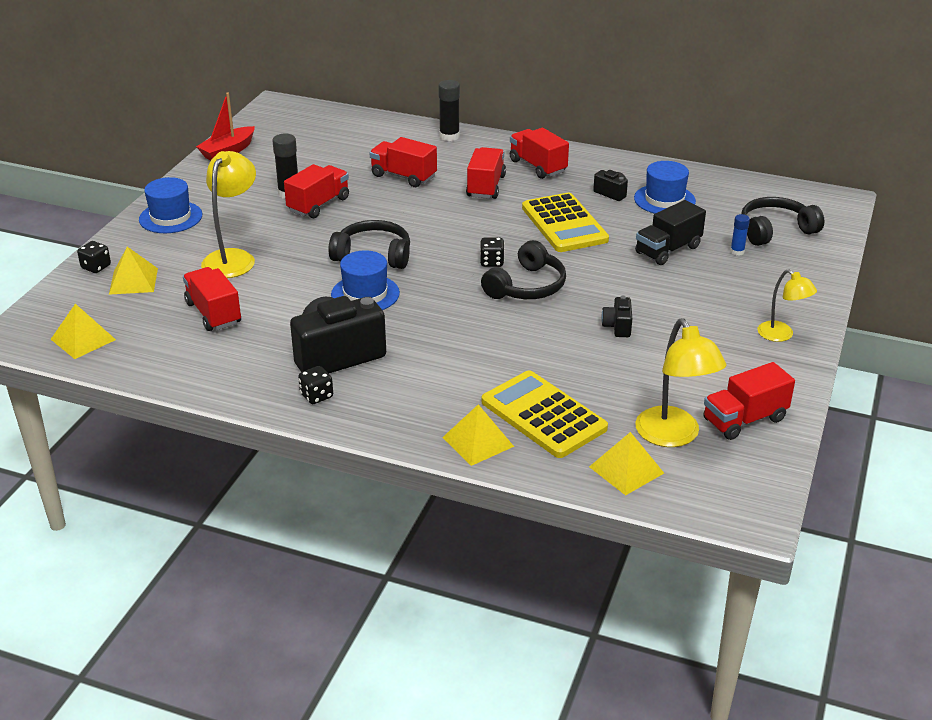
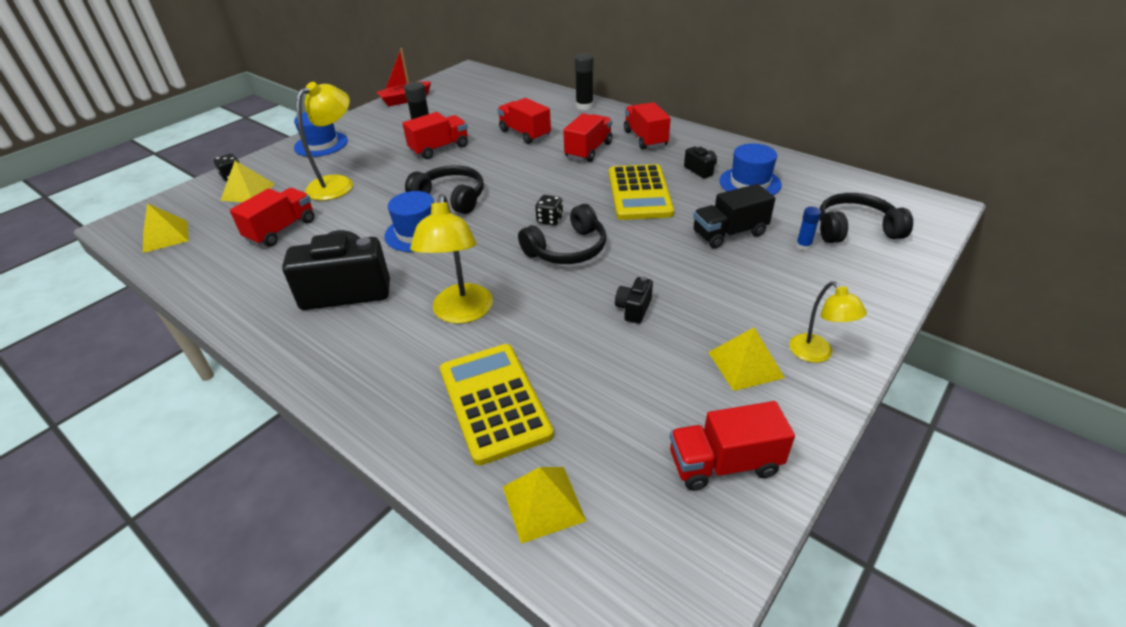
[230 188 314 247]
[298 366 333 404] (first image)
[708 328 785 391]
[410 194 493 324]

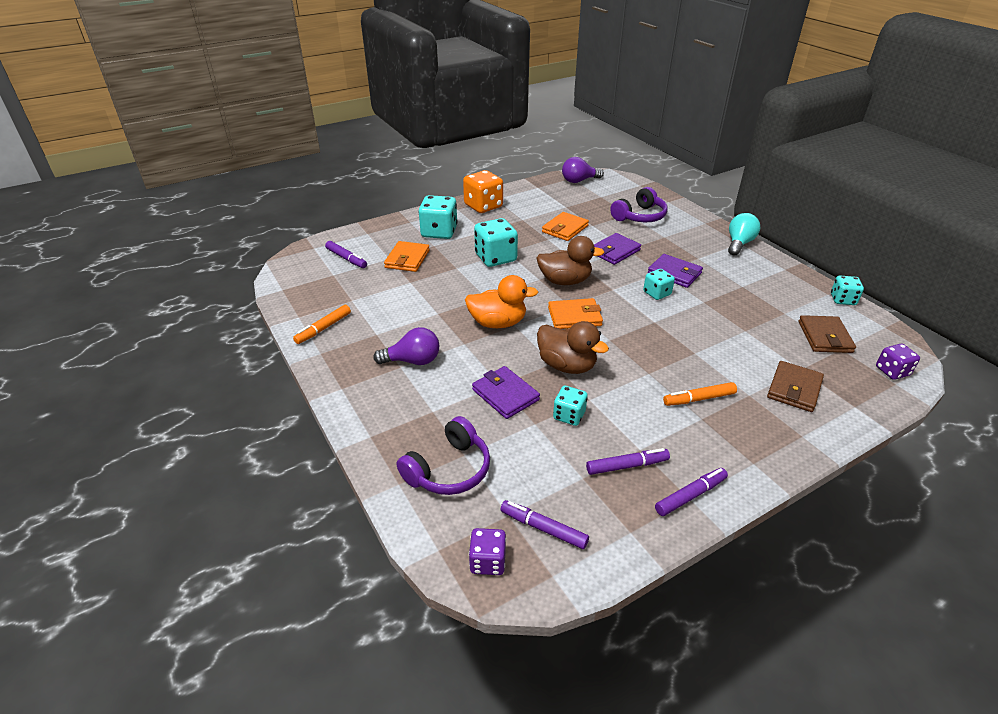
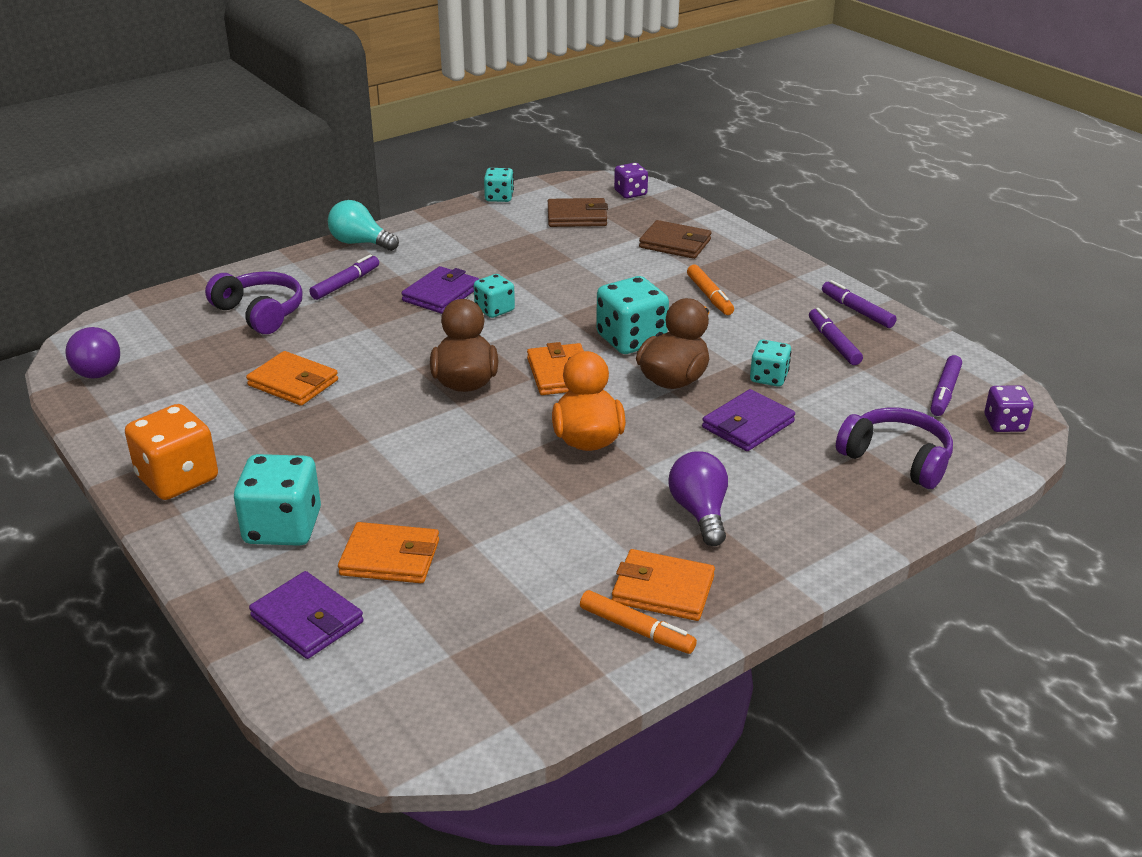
[309 254 379 300]
[596 276 669 354]
[249 571 364 659]
[612 549 715 621]

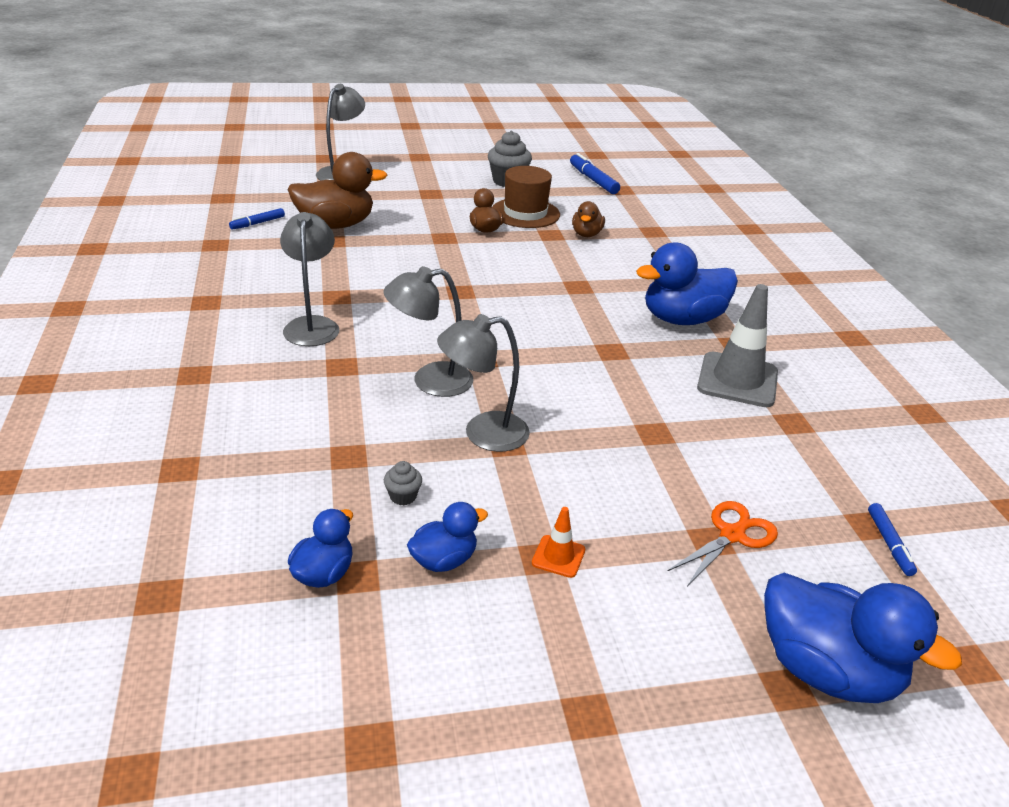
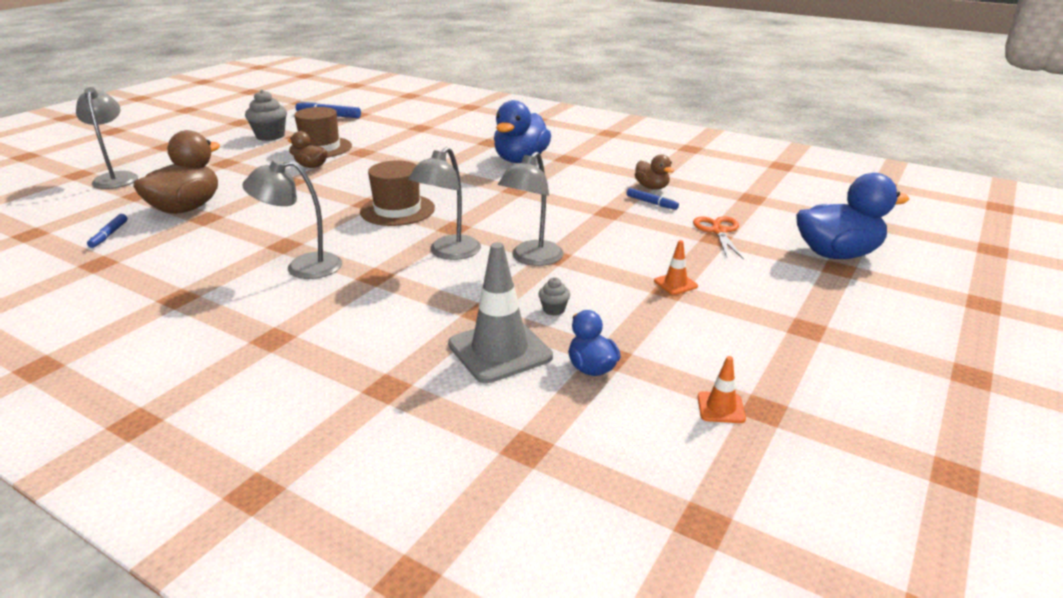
[242 159 342 279]
[407 502 488 572] (first image)
[635 154 674 190]
[448 242 553 383]
[627 188 679 210]
[360 160 435 226]
[698 356 746 423]

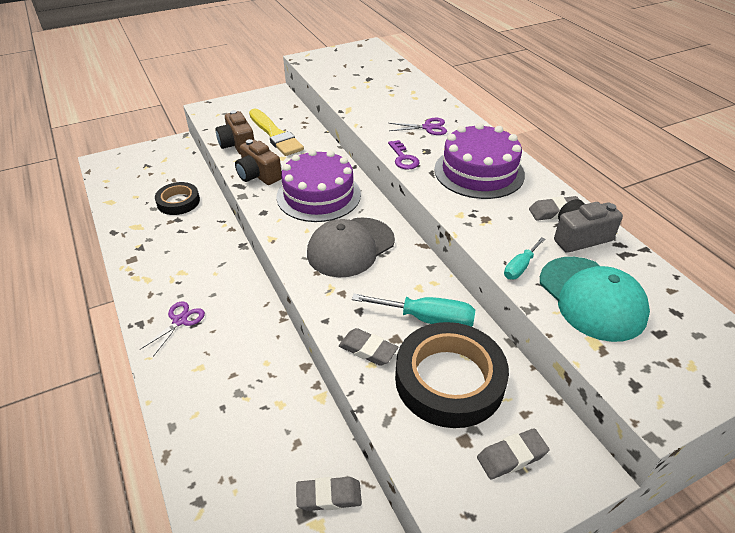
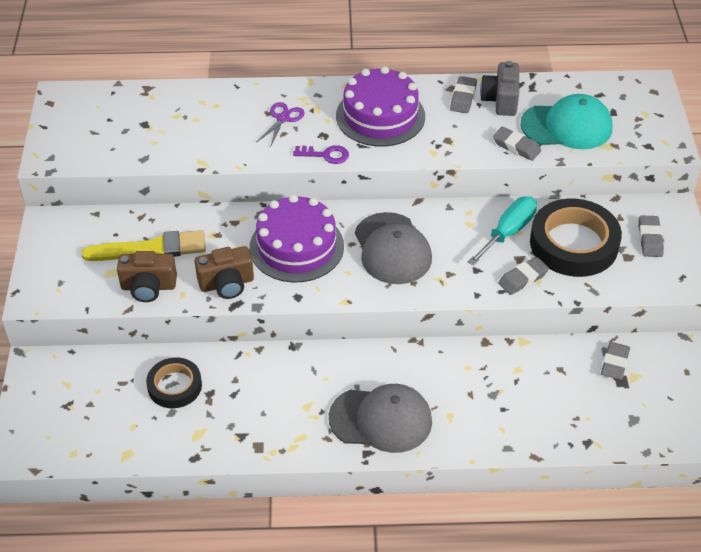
[329 384 432 453]
[493 127 541 161]

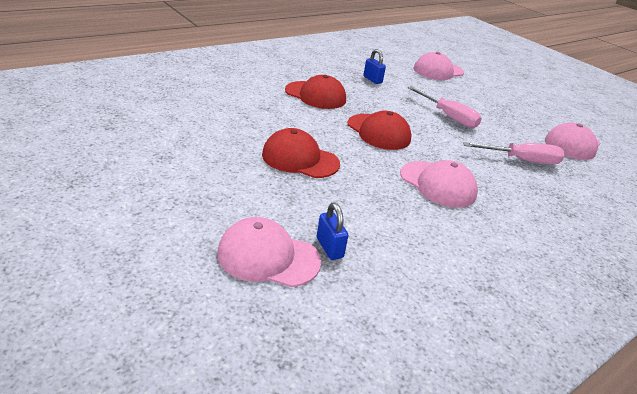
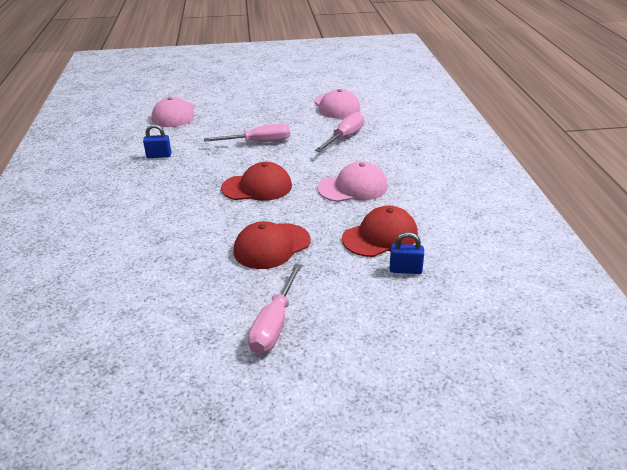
[217 217 321 287] (first image)
[342 206 418 257]
[248 264 302 354]

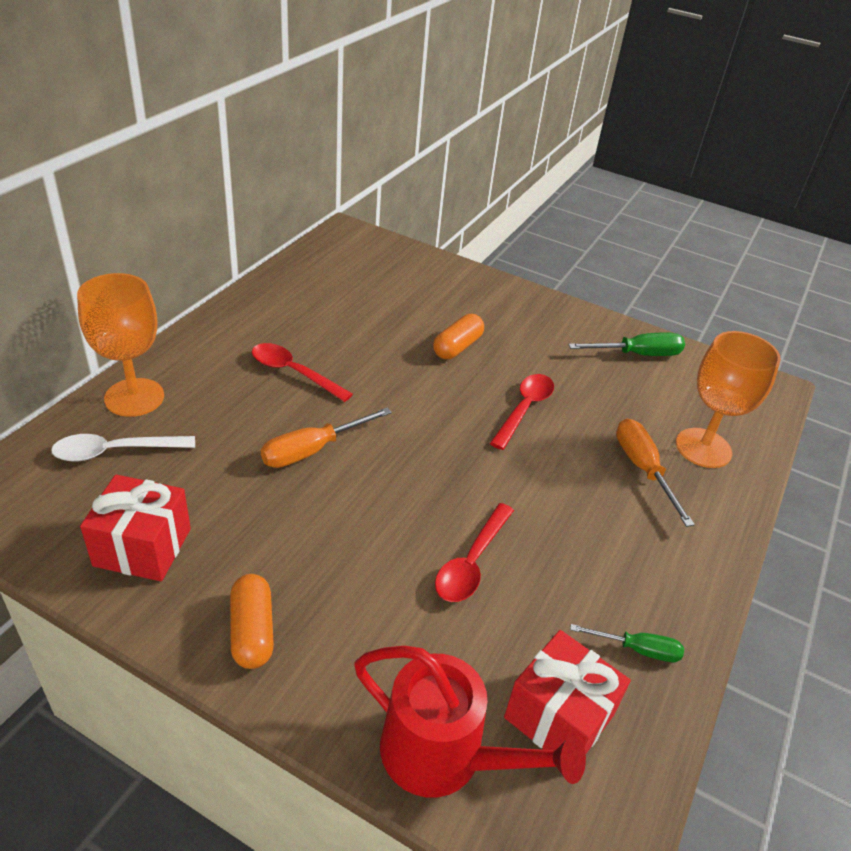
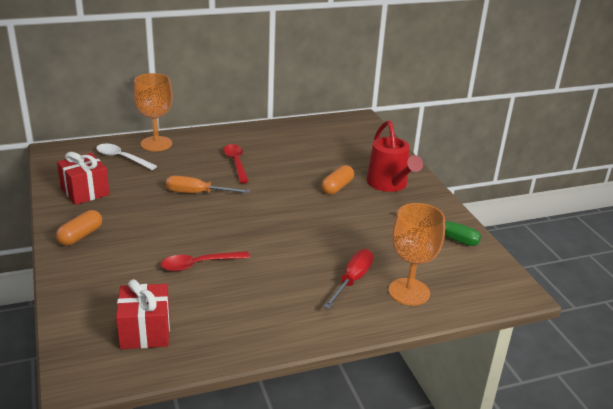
[367 120 423 192]
[321 165 354 195]
[490 374 554 450] (first image)
[570 624 684 662] (first image)
[323 249 373 309]

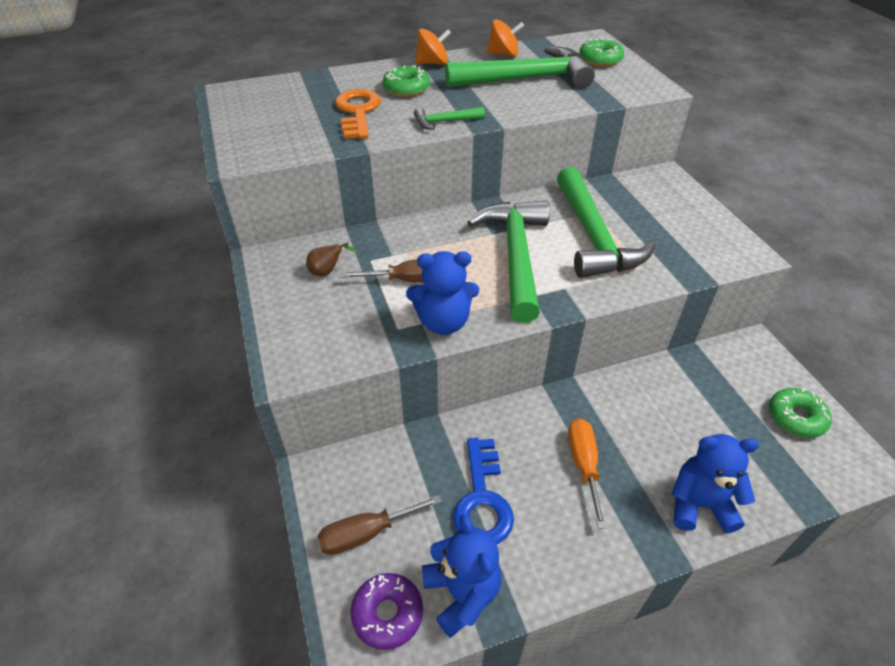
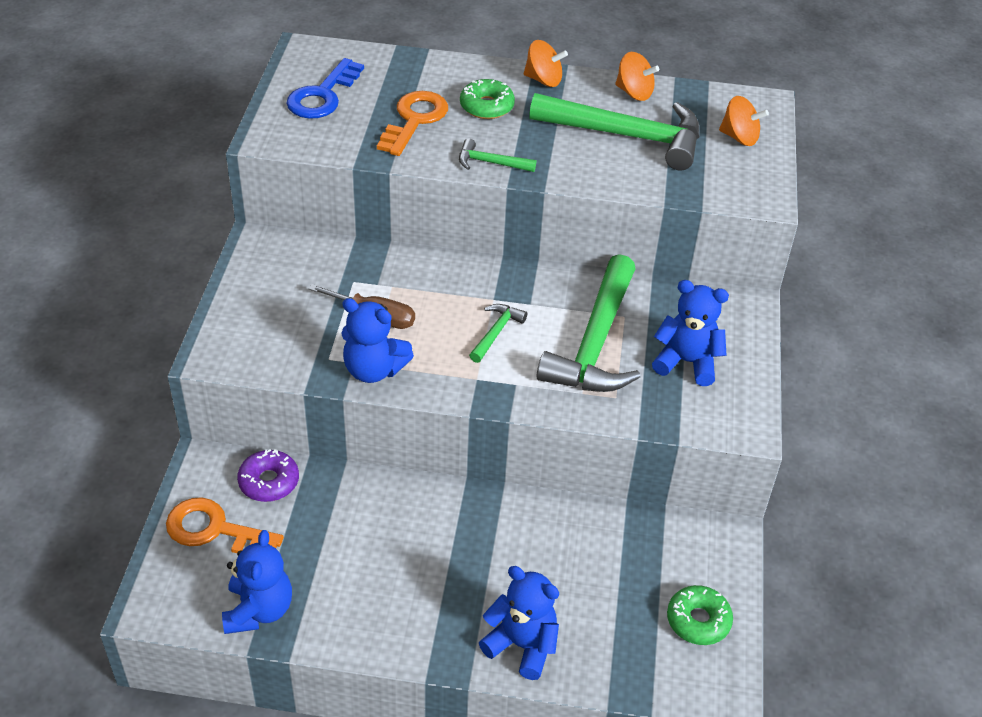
[306 242 358 276] (first image)
[166 497 284 553]
[237 449 299 502]
[286 58 364 119]
[469 304 527 363]
[568 418 607 529] (first image)
[719 96 769 146]
[652 280 729 386]

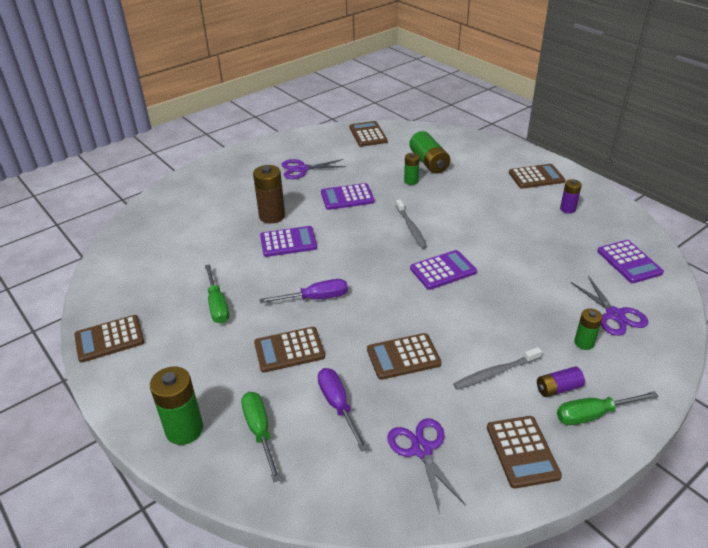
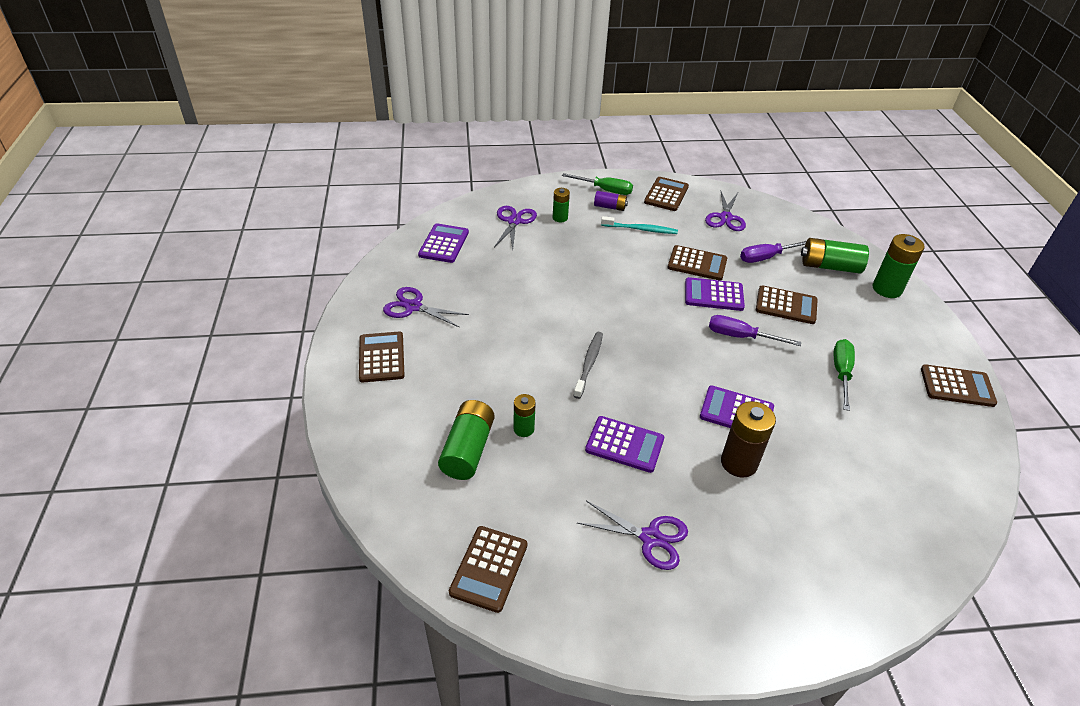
[801 238 869 273]
[740 241 806 263]
[685 277 745 311]
[601 216 678 234]
[359 332 405 382]
[383 287 469 328]

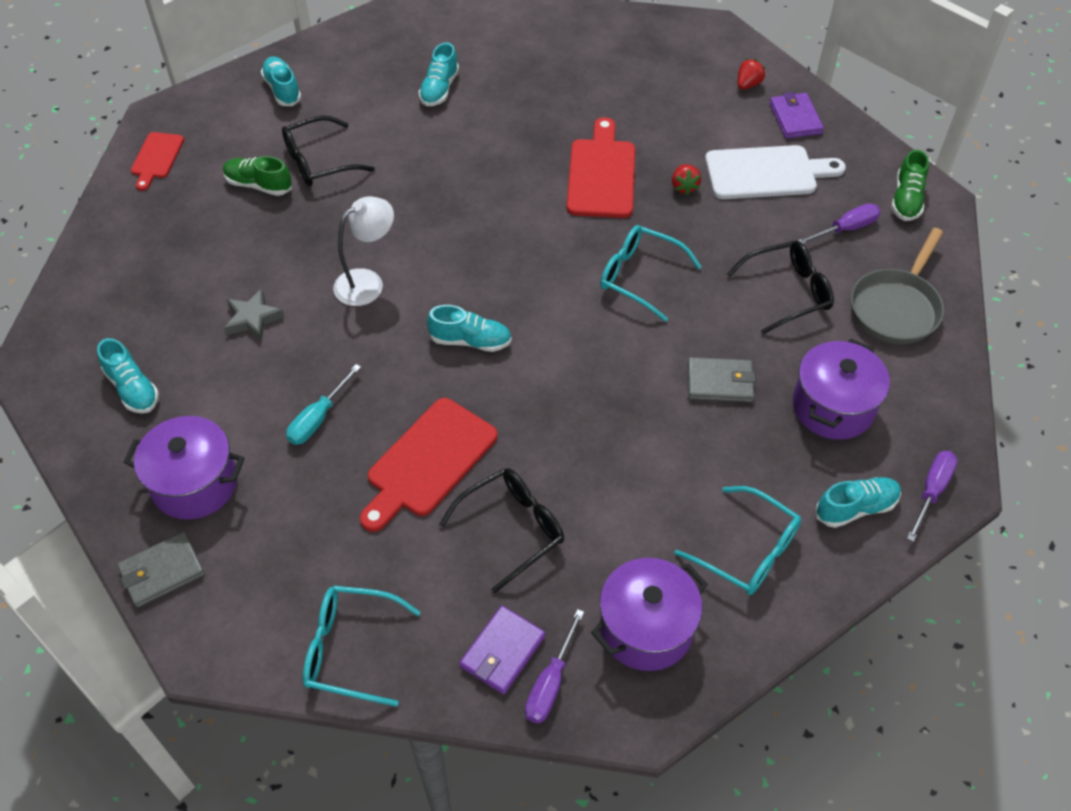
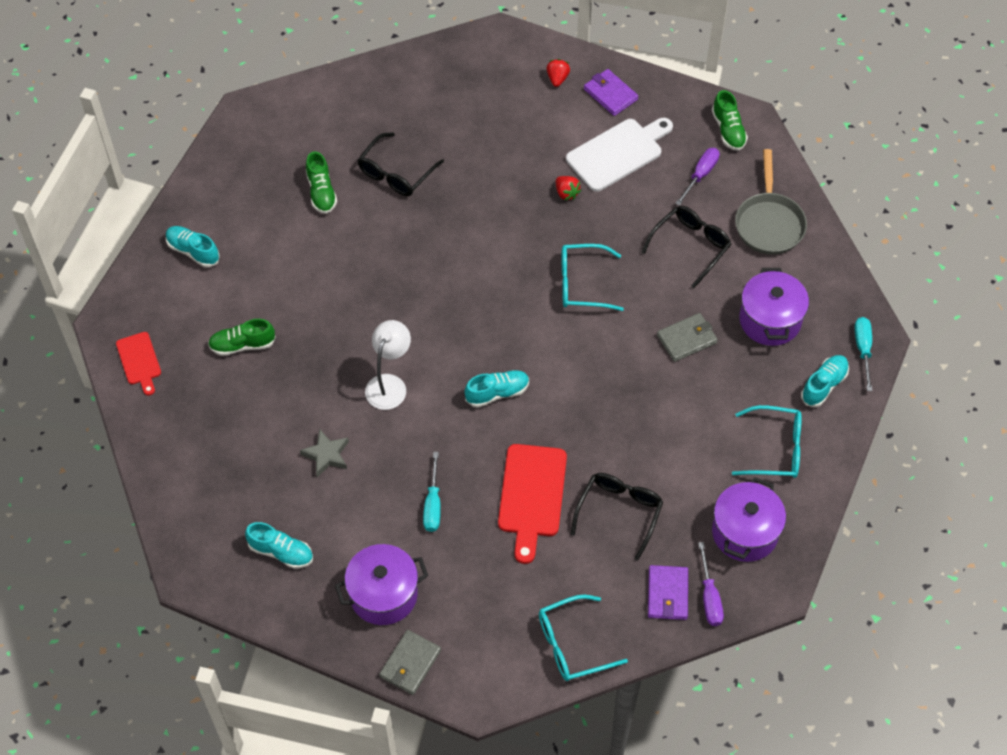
[358 132 444 196]
[306 151 337 214]
[567 117 635 218] (first image)
[854 317 872 391]

